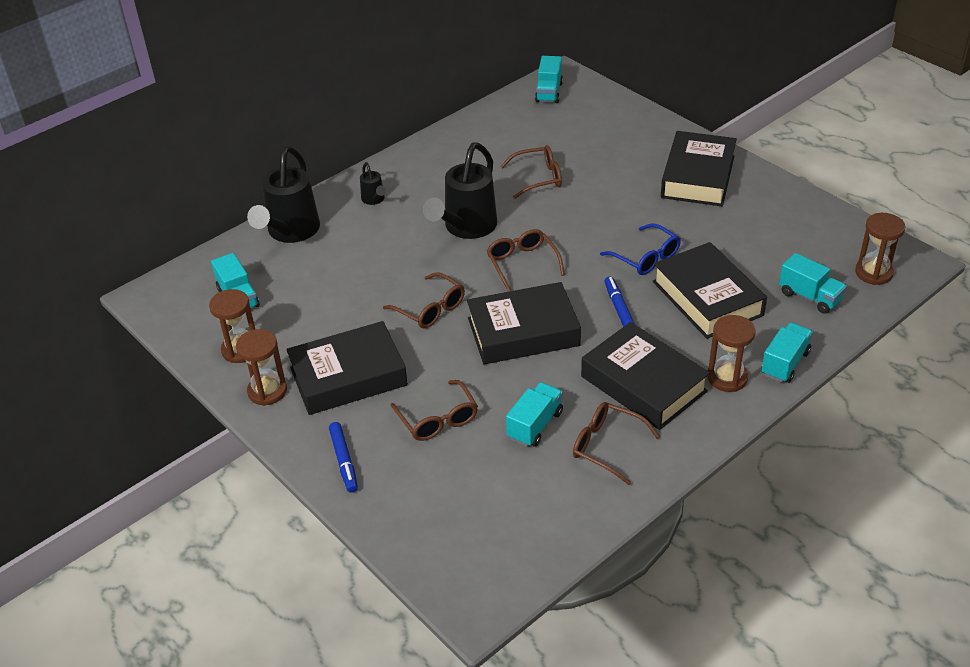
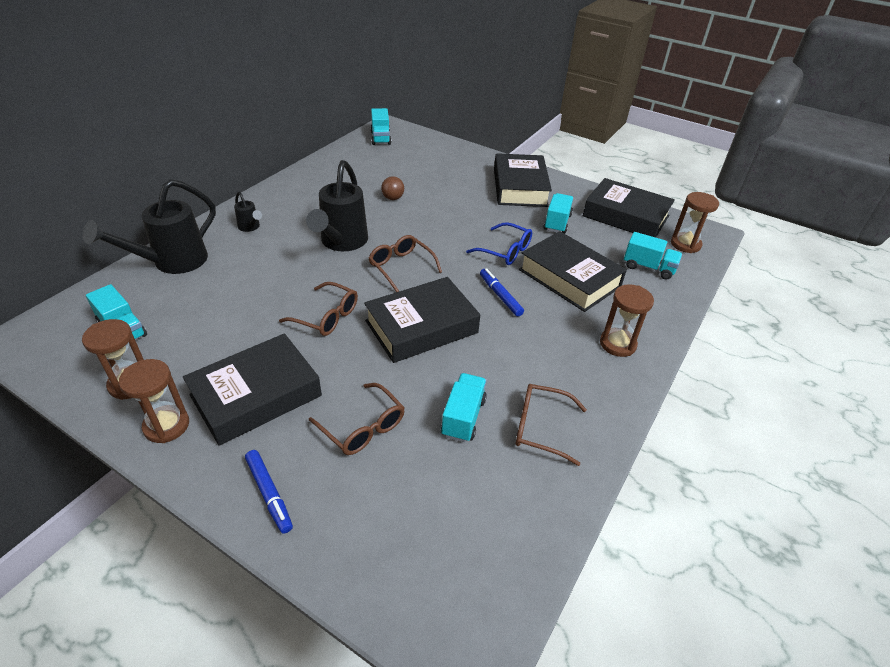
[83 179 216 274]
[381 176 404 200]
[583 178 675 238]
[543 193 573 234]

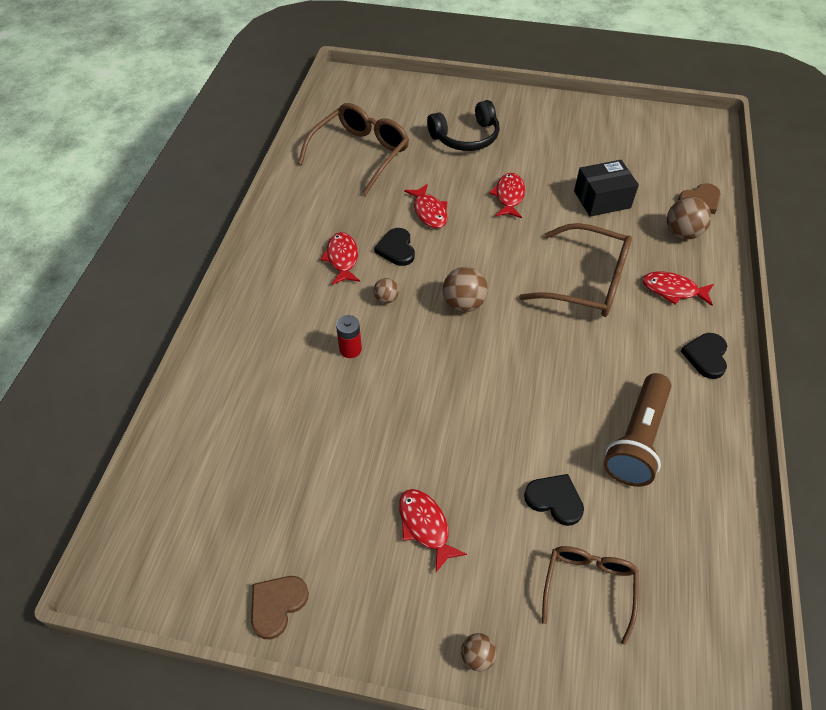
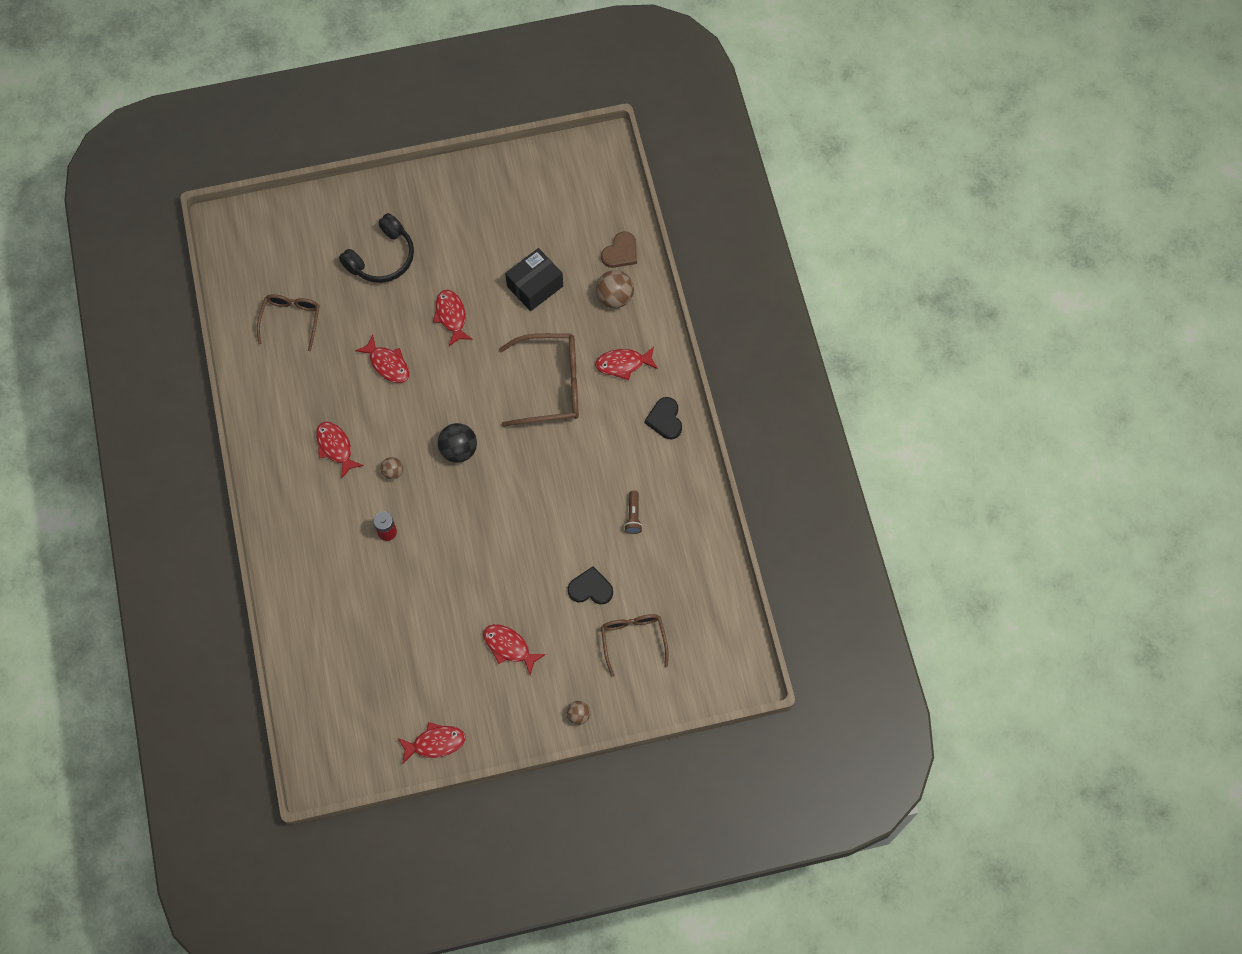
[398 722 465 764]
[257 294 320 351]
[374 228 415 266] (first image)
[438 423 477 463]
[624 490 643 534]

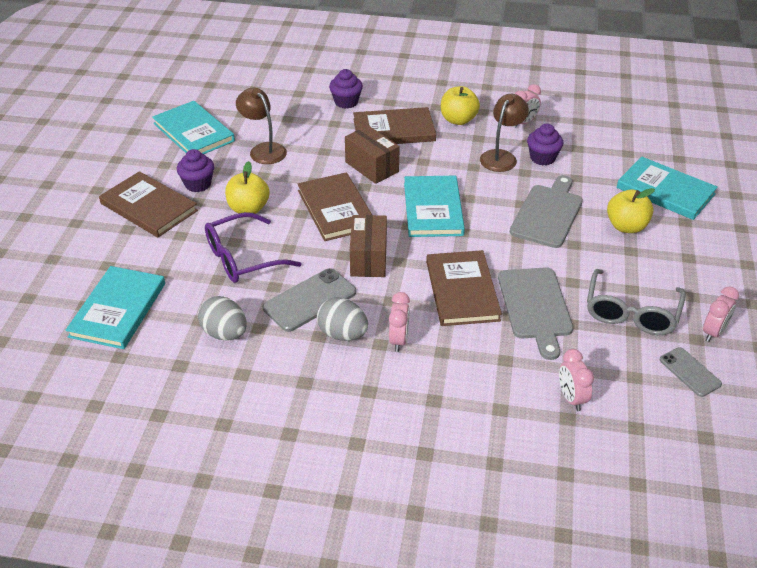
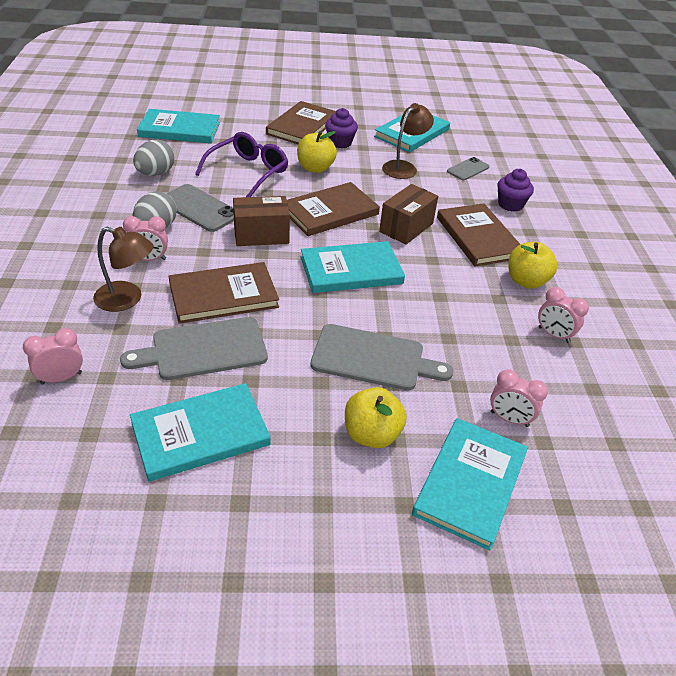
[195 132 288 197]
[93 227 154 312]
[527 124 563 165] (first image)
[130 383 270 482]
[447 157 489 180]
[490 369 548 427]

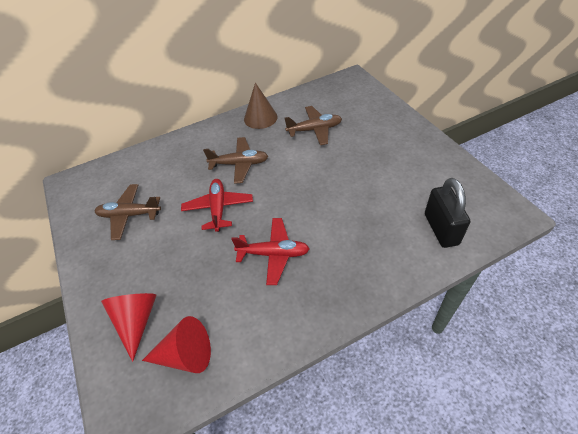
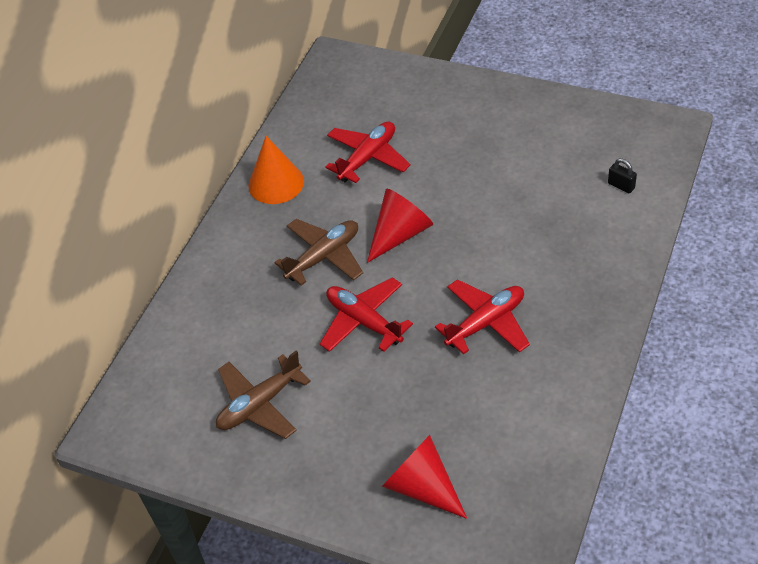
[367 189 433 263]
[249 136 304 204]
[326 122 410 183]
[608 158 637 193]

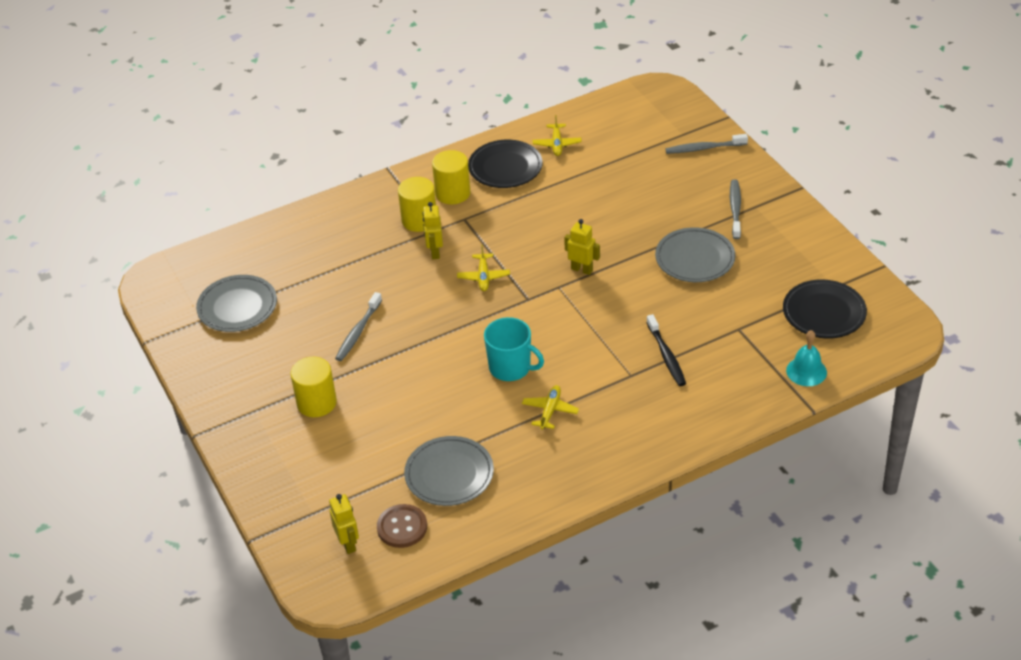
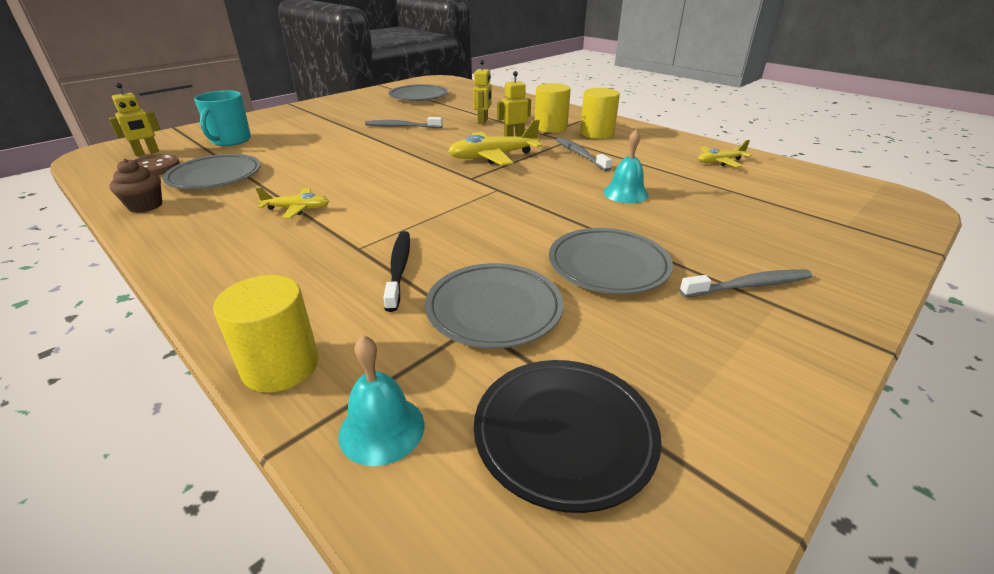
[213 275 319 393]
[448 120 542 165]
[468 140 543 188] (first image)
[194 90 251 146]
[473 60 492 124]
[383 231 410 312]
[557 137 612 171]
[110 159 162 213]
[425 263 563 348]
[603 129 649 203]

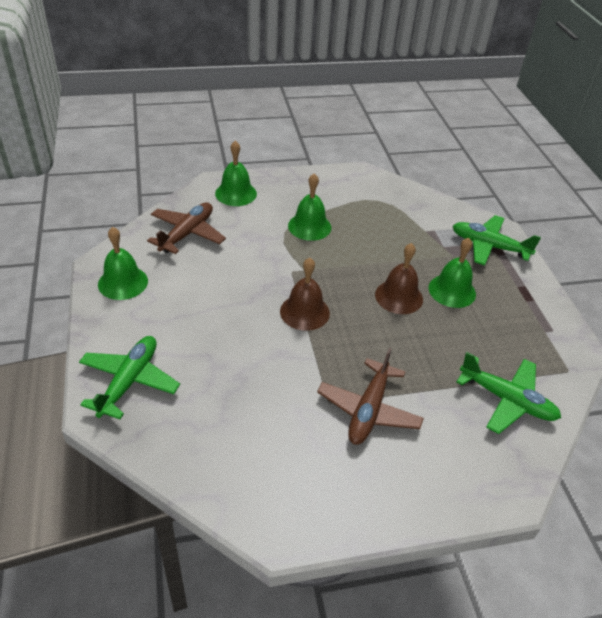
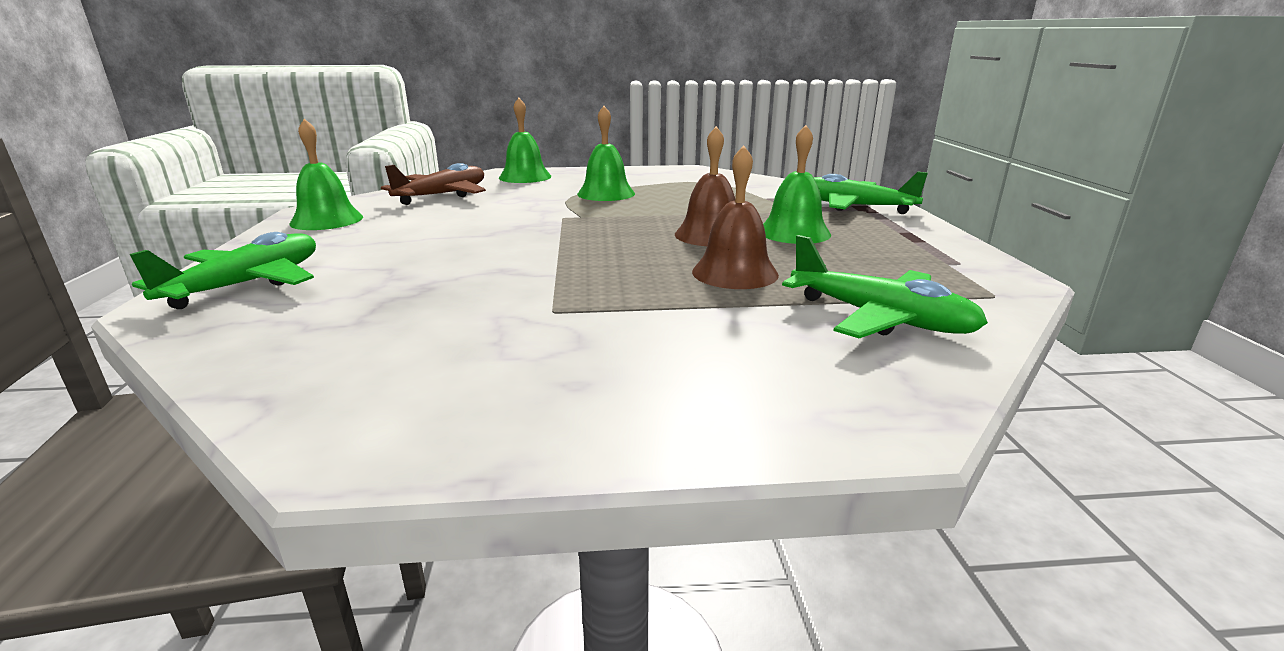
[692 146 779 289]
[317 348 424 445] (first image)

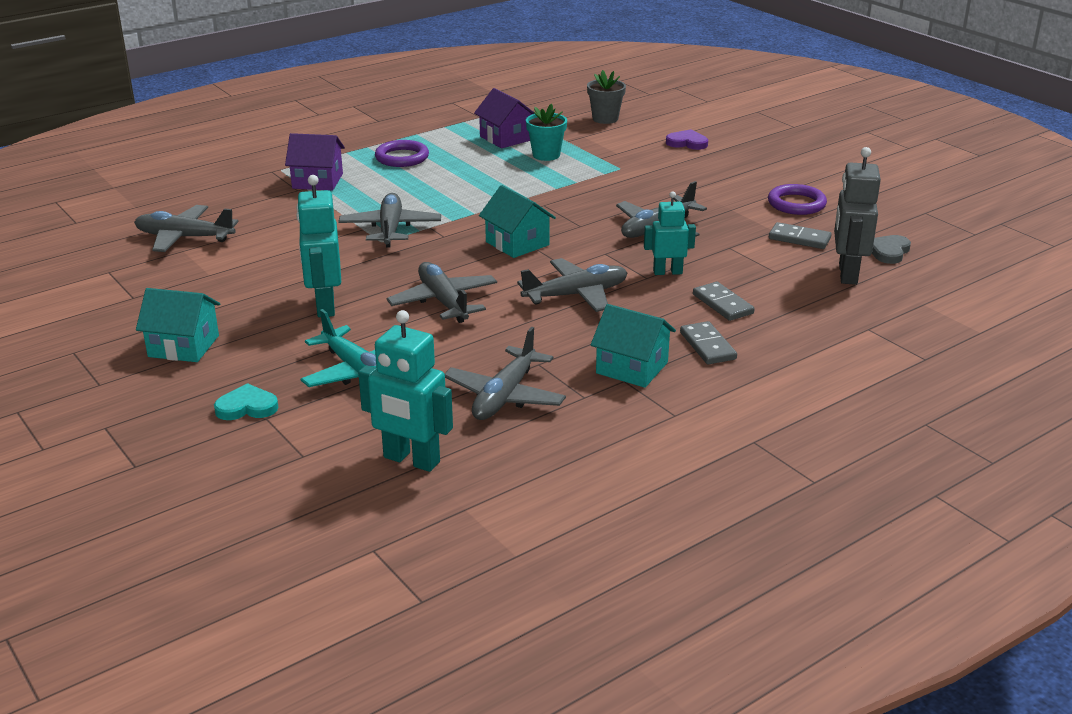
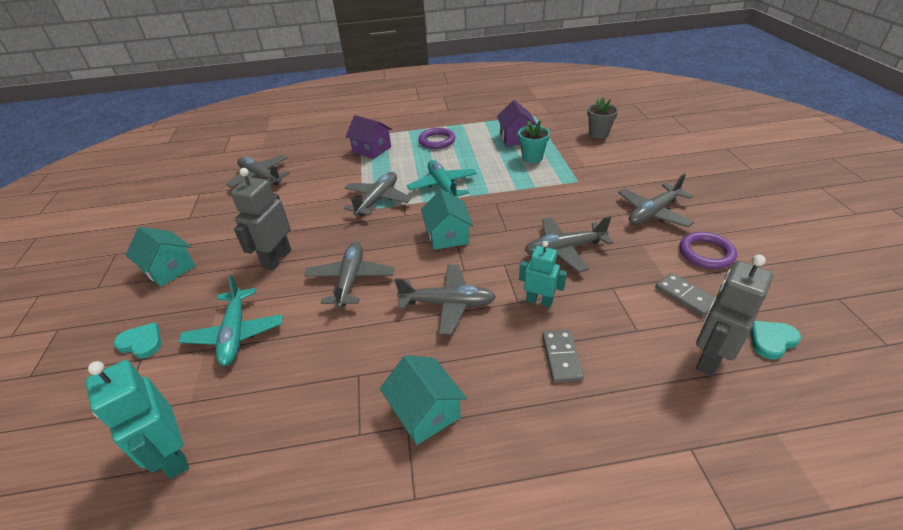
[231 168 291 271]
[618 174 694 227]
[666 129 708 150] (first image)
[680 321 737 364] (first image)
[750 321 801 360]
[407 160 477 198]

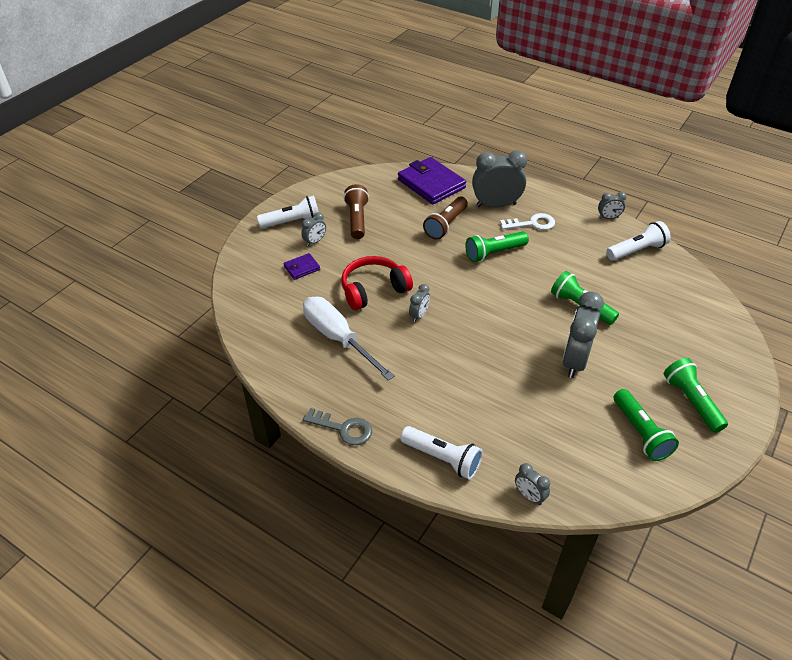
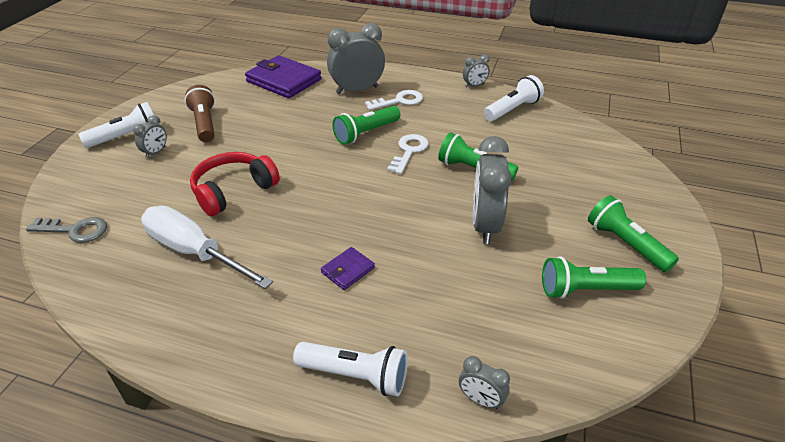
[321 247 375 290]
[26 217 107 243]
[409 284 430 323] (first image)
[423 196 468 240] (first image)
[542 257 646 299]
[387 134 429 174]

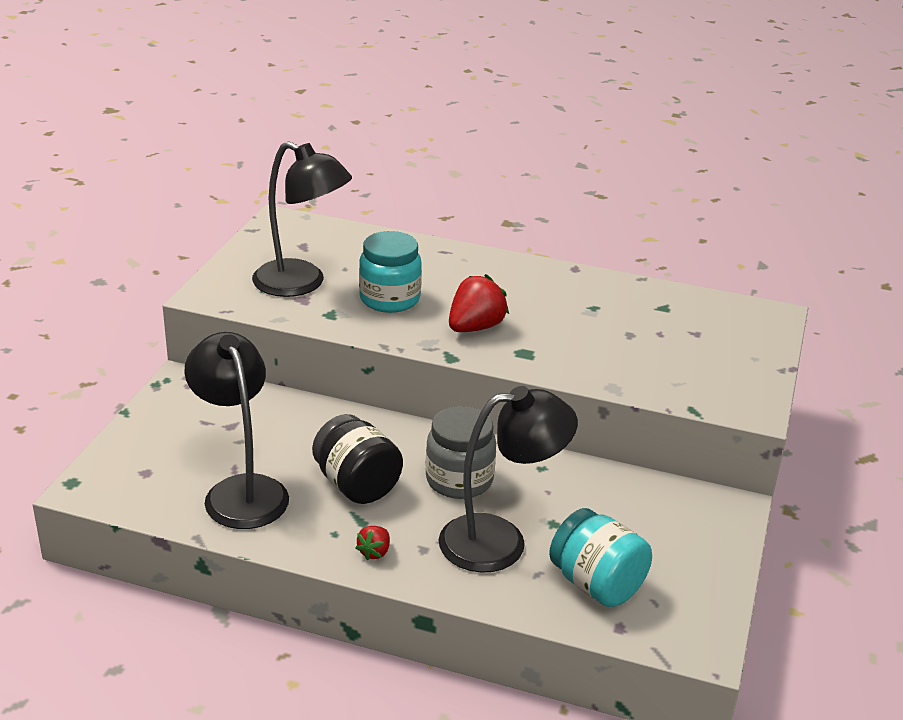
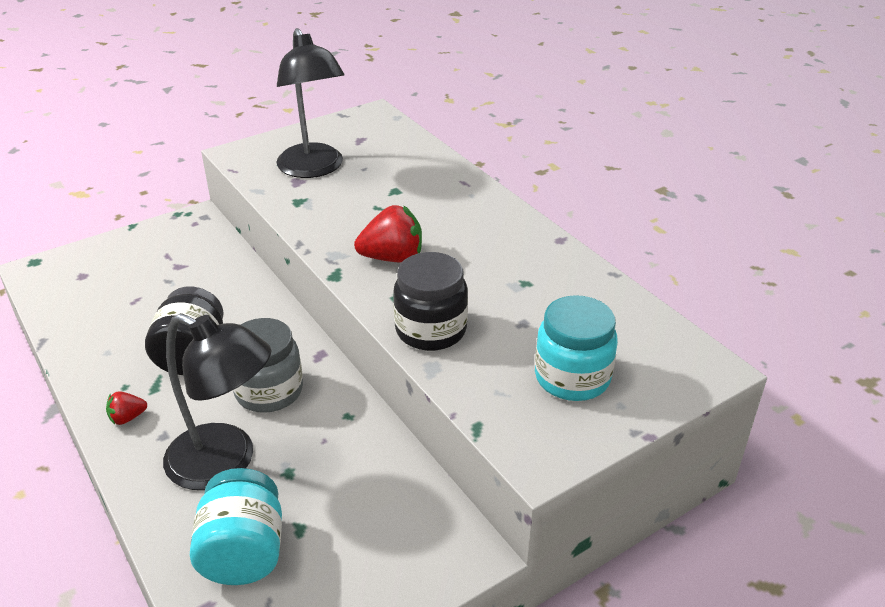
[184 332 289 529] (first image)
[535 295 618 401]
[393 252 468 351]

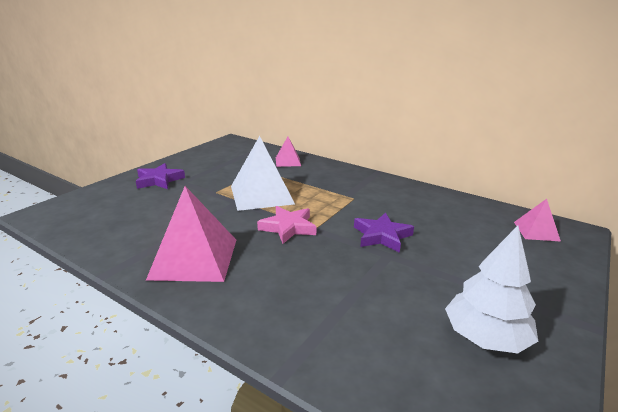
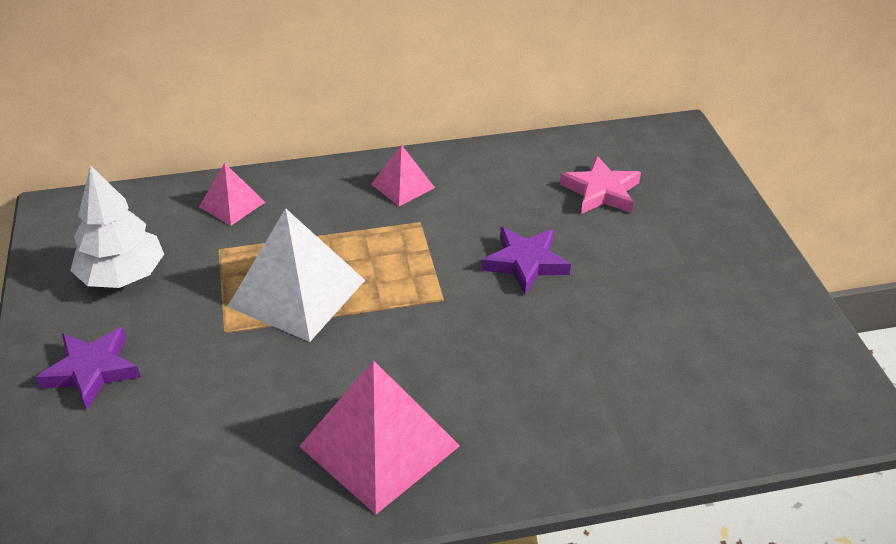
[560 156 641 214]
[70 165 164 288]
[371 144 435 206]

